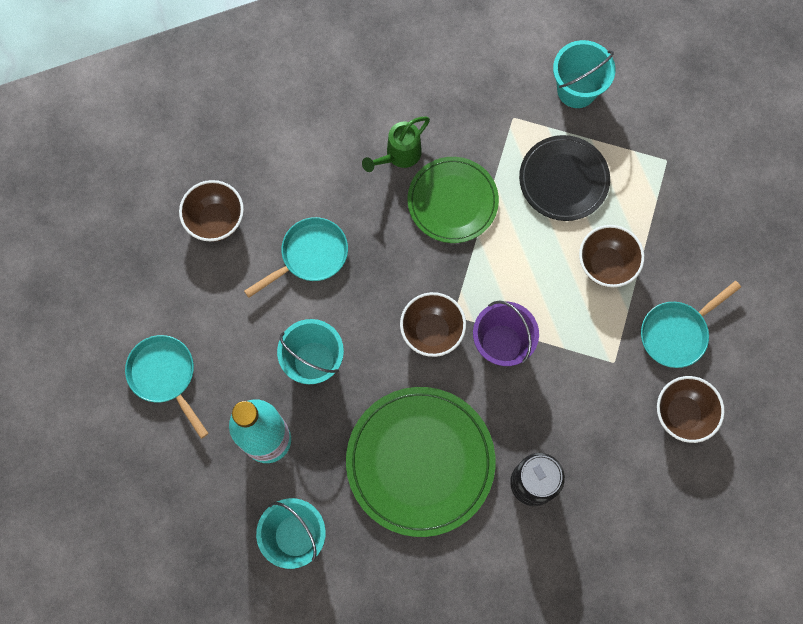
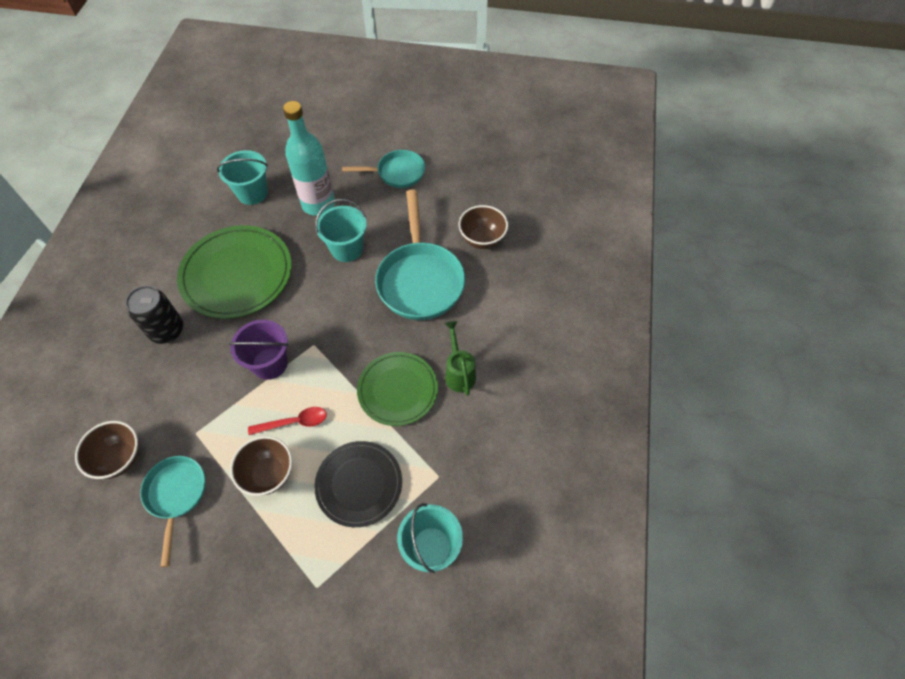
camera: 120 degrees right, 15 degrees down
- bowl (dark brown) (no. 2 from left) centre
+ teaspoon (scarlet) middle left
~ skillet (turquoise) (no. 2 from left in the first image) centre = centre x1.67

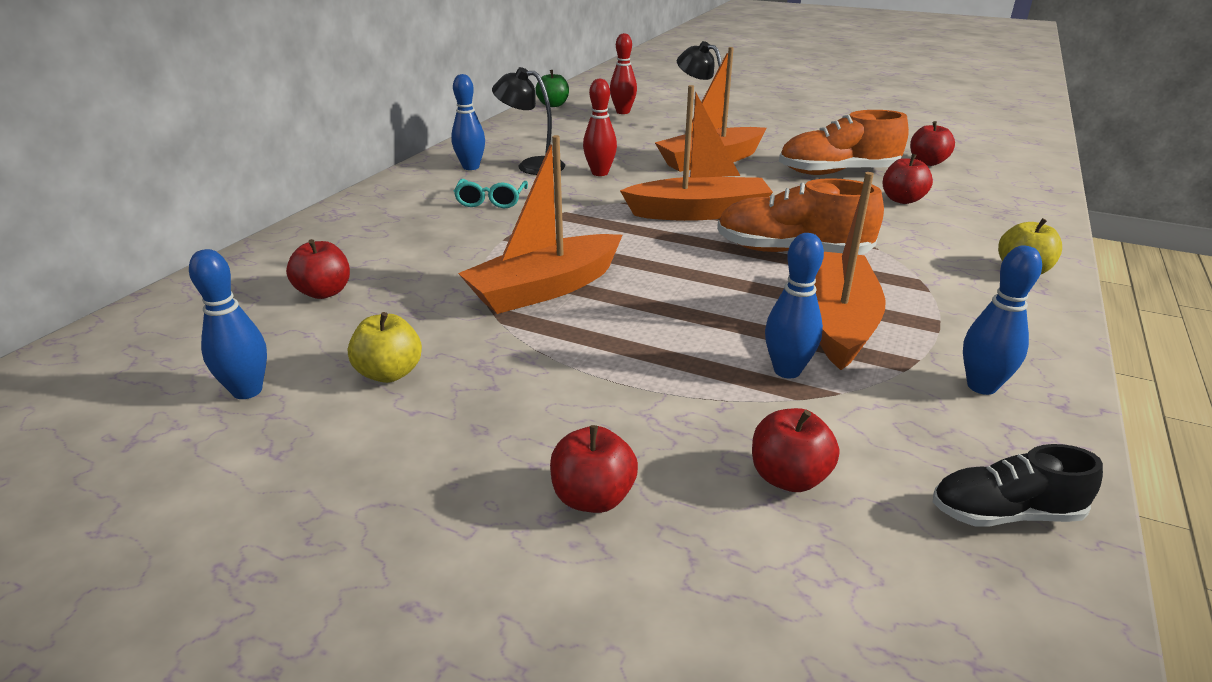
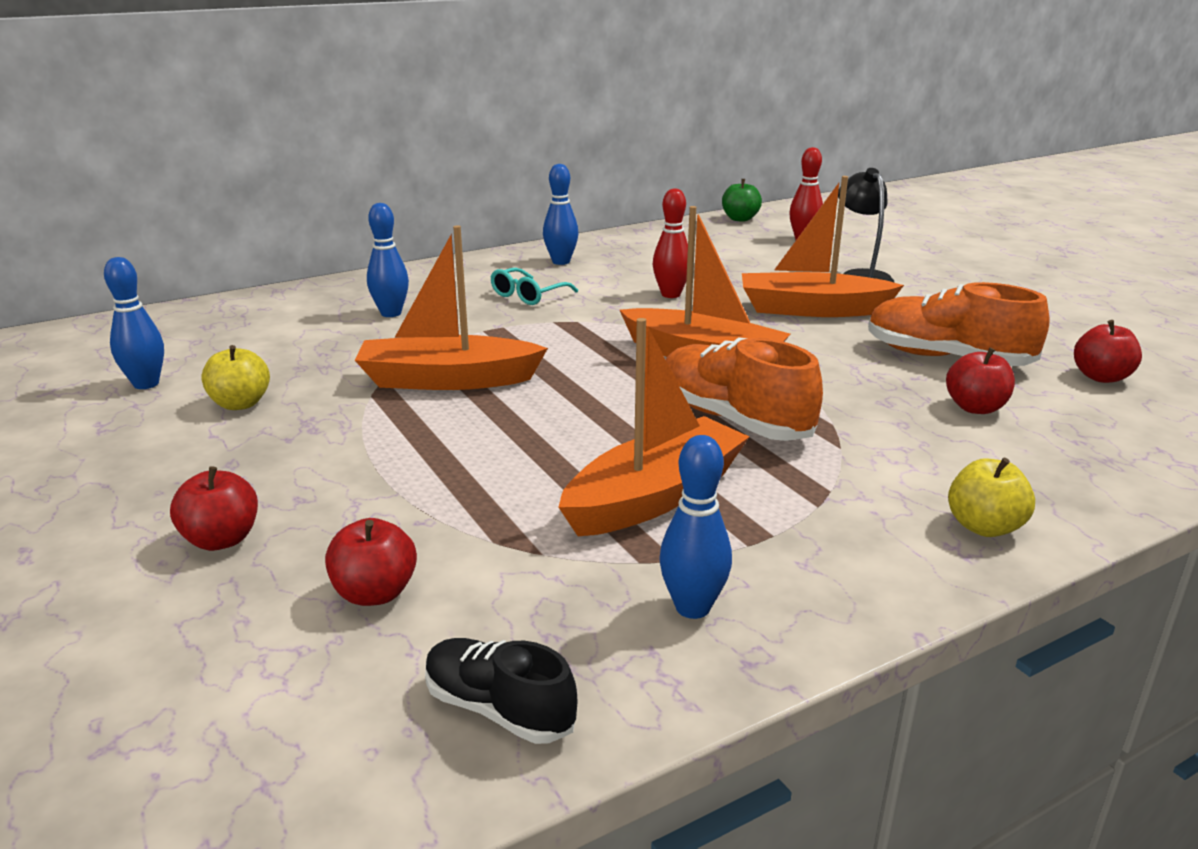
camera: 35 degrees right, 5 degrees down
- toy apple (scarlet) (no. 1 from left) middle left
- reading lamp (ebony) (no. 1 from left) top centre
~ skittle (royal blue) (no. 3 from left in the first image) centre to skittle (royal blue) (no. 2 from left) top left

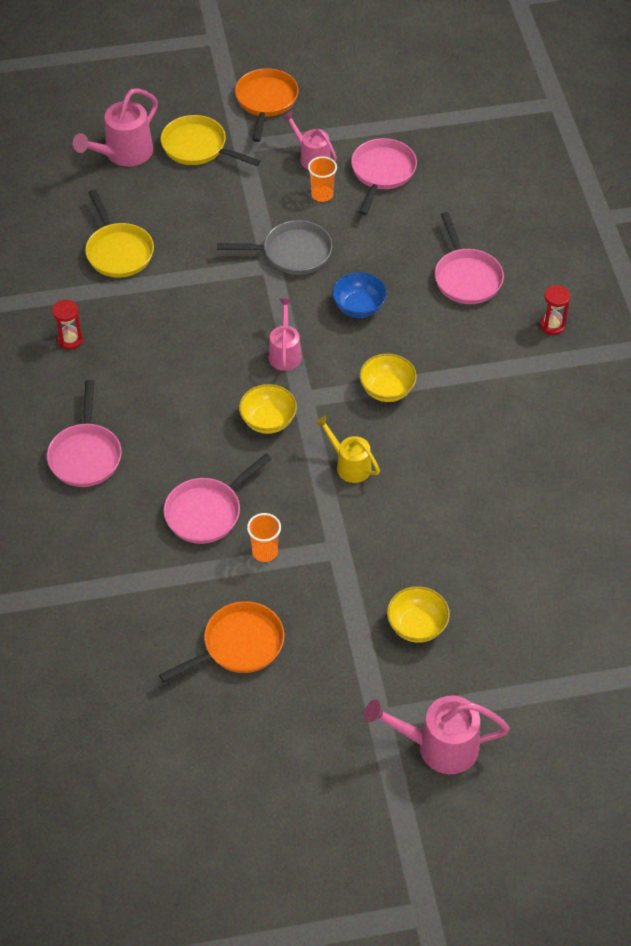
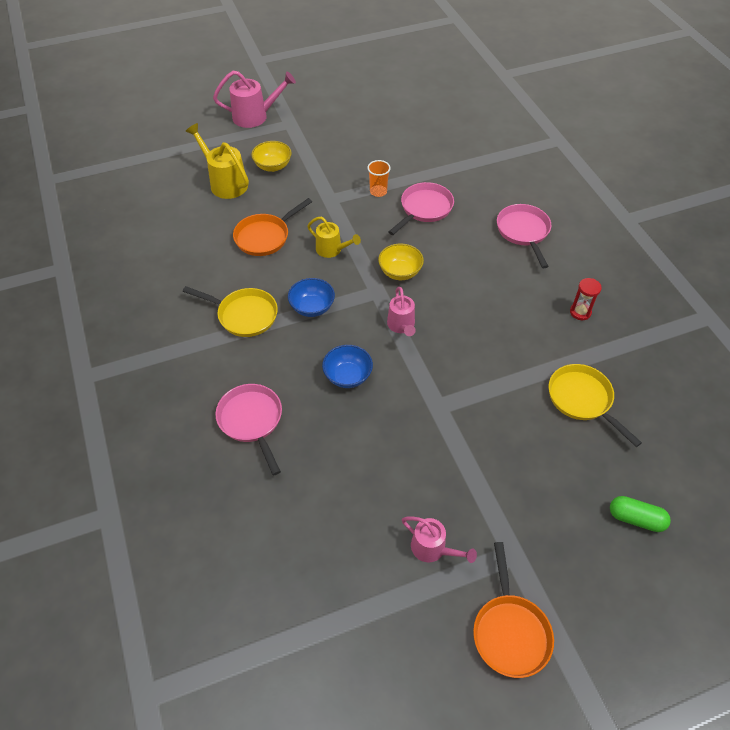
camera: 170 degrees right, 0 degrees up
- skillet (ash-grey) top centre
- tumbler (bright orange) (no. 2 from left) top centre
- skillet (pink) (no. 3 from left) top centre
- hourglass (scarlet) (no. 2 from left) top right
+ watering pot (golden) (no. 1 from left) top left
~ skillet (bright orange) (no. 1 from left) bottom centre to top centre
~ skillet (golden) (no. 2 from left in the first image) top left to skillet (golden) (no. 1 from left) middle left
~ watering pot (pink) (no. 1 from left) top left to capsule (green) bottom right
~ bowl (golden) (no. 2 from left) centre to bowl (royal blue) (no. 1 from left) centre

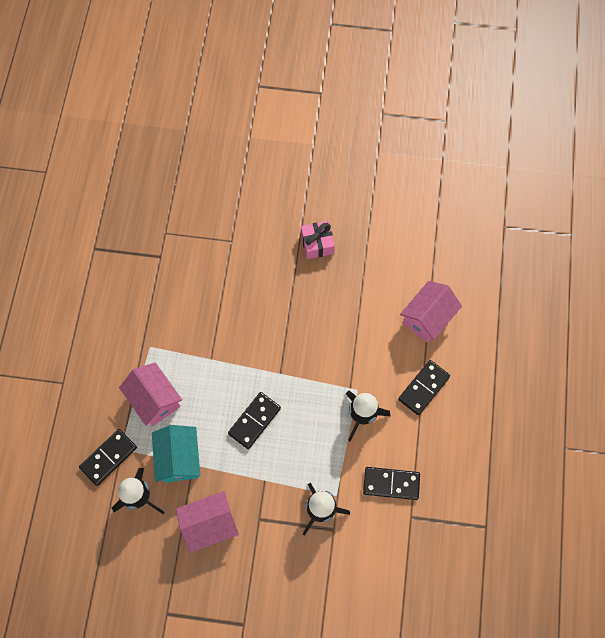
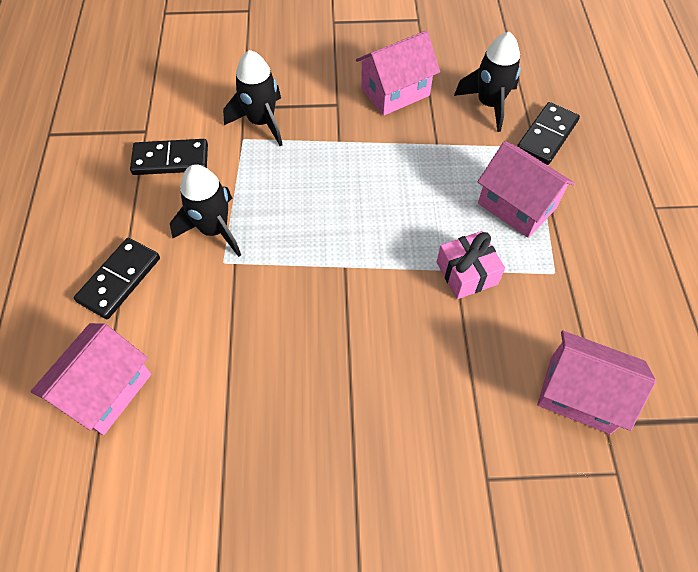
camera: 170 degrees right, 10 degrees down
- house (turquoise) bottom left
- domino (ebony) (no. 2 from left) centre
+ house (pink) (no. 4 from left) bottom right
~ wrapped gift (pink) centre to middle right

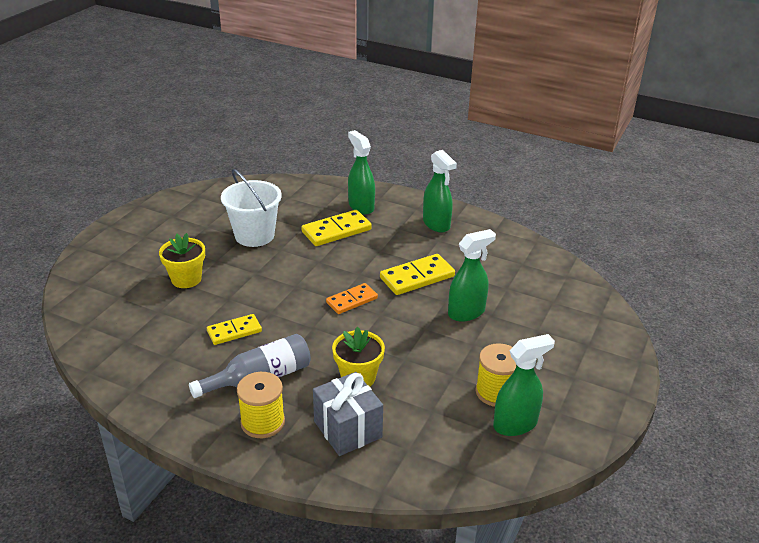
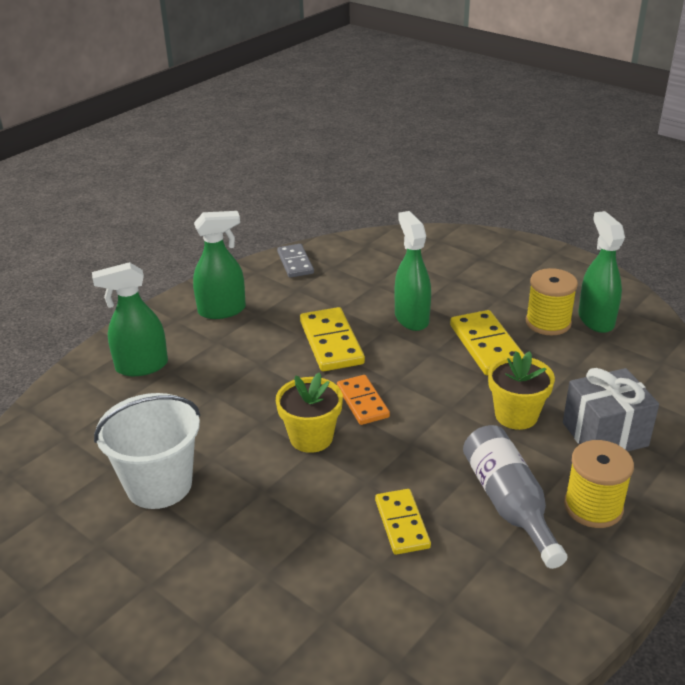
camera: 75 degrees left, 0 degrees up
+ domino (ash-grey) centre
~ flower pot (golden) (no. 1 from left) middle left to centre
~ domino (golden) (no. 2 from left in the first image) centre to domino (golden) (no. 3 from left) middle right

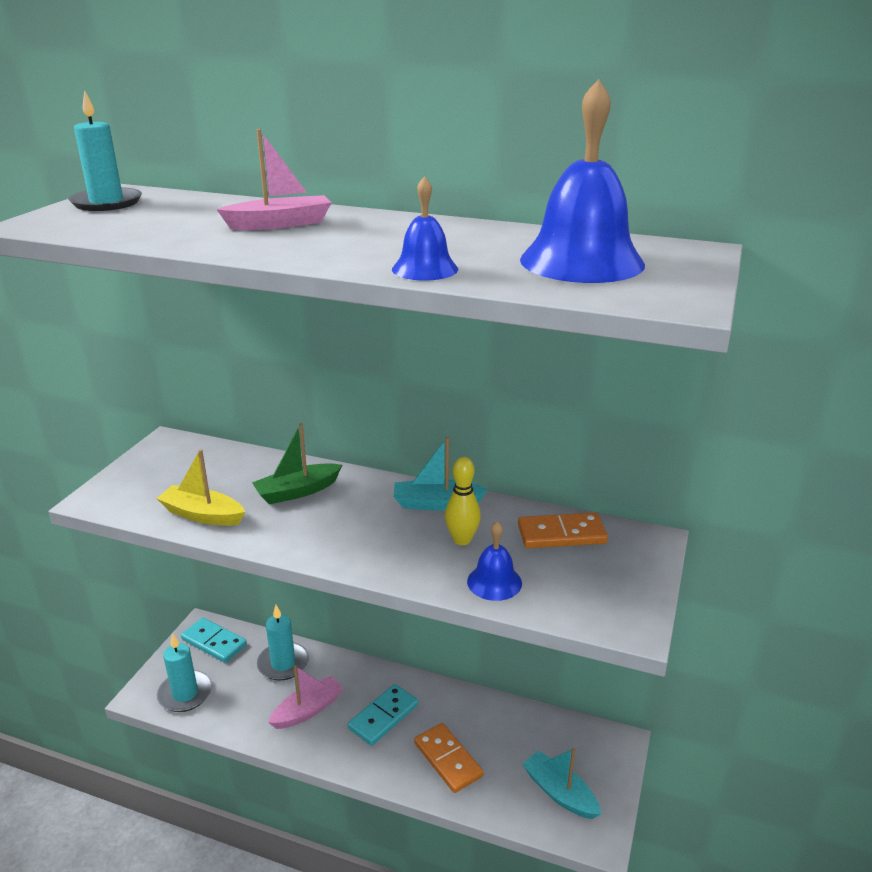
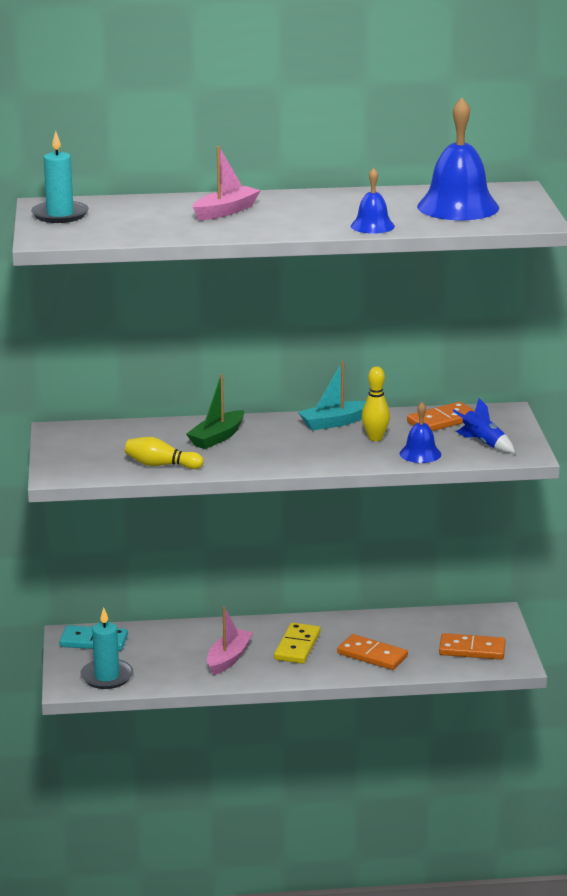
camera: 25 degrees left, 5 degrees down
- wax candle (turquoise) (no. 3 from left) bottom left
+ rocket (royal blue) middle right
~ sailboat (golden) middle left to skittle (golden) (no. 1 from left) middle left
~ sailboat (turquoise) (no. 2 from left) bottom centre to domino (bright orange) (no. 3 from left) bottom right
~ domino (turquoise) (no. 2 from left) bottom centre to domino (golden) bottom centre

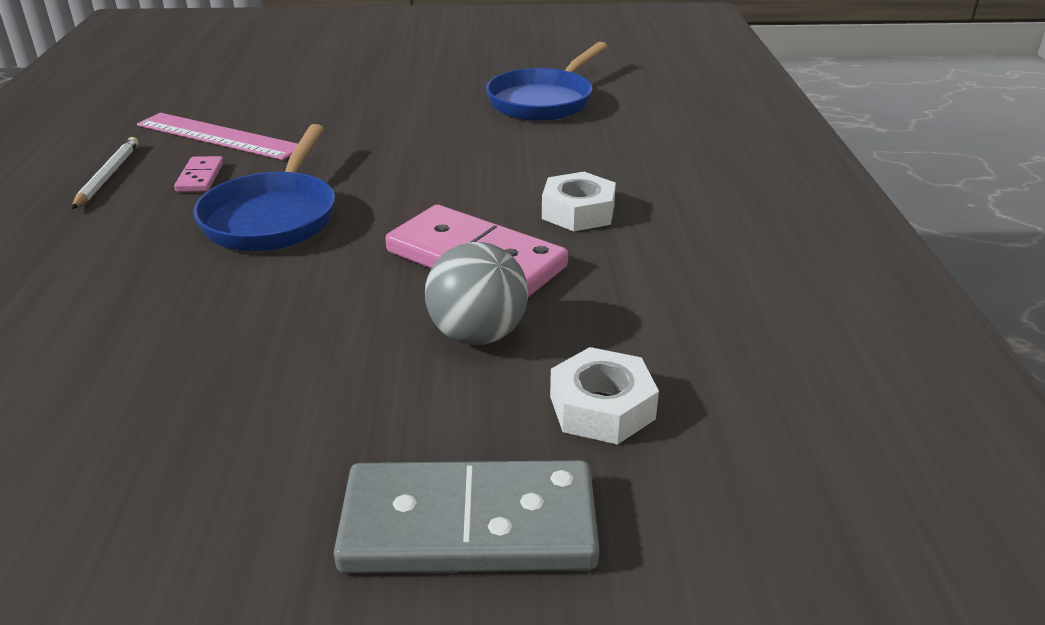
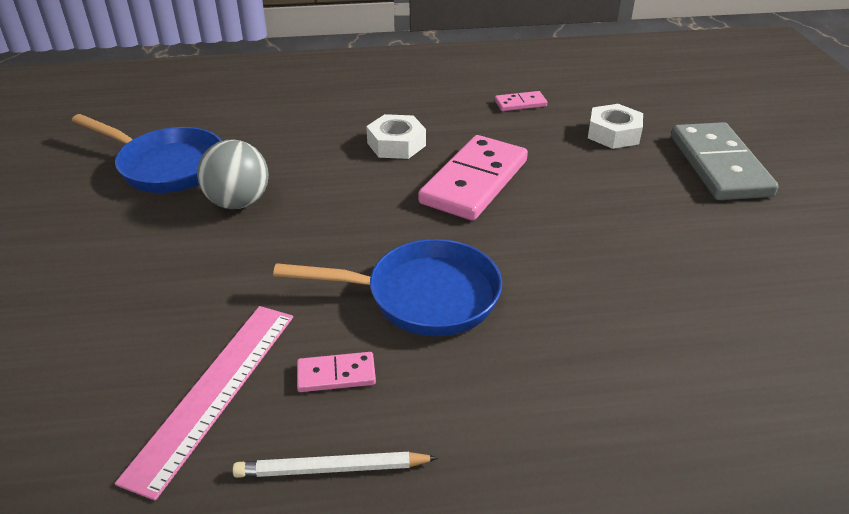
camera: 95 degrees left, 5 degrees up
+ domino (pink) (no. 3 from left) top centre
~ sphere (ash-grey) centre to middle left

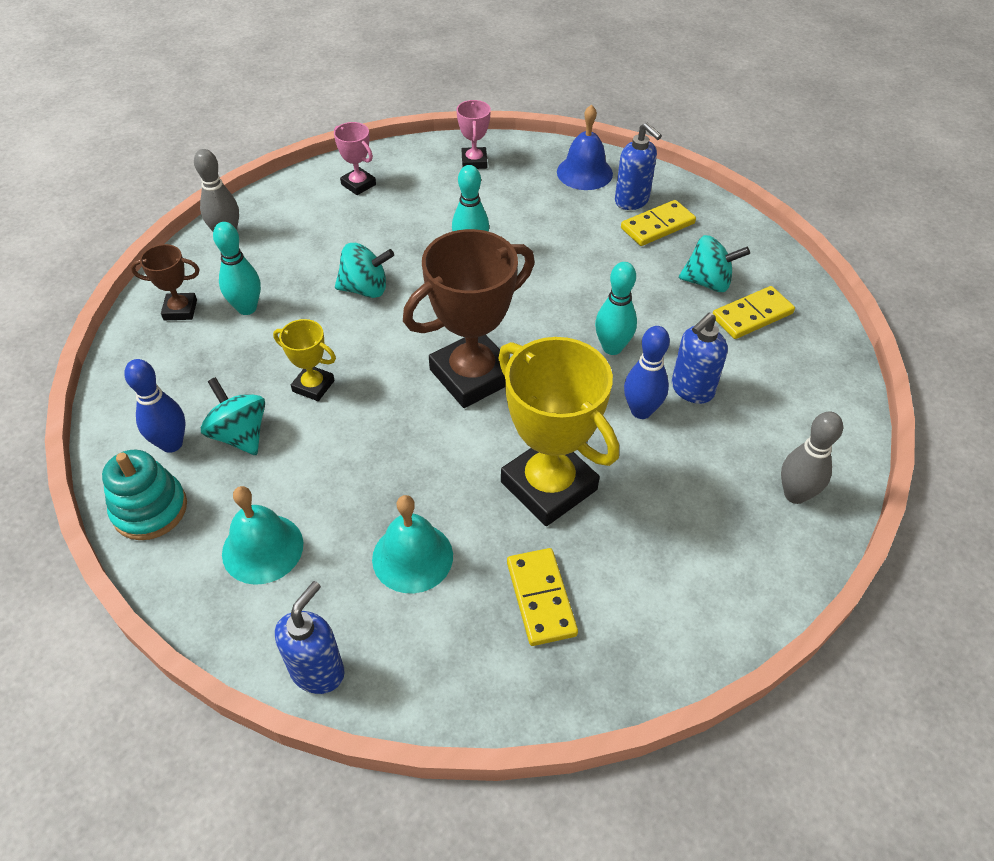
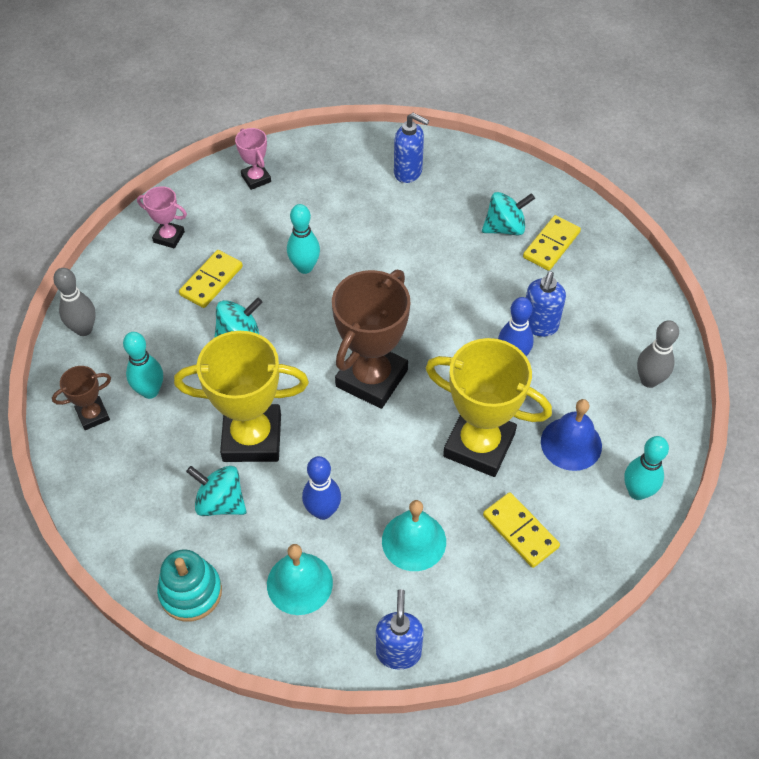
camera: 25 degrees left, 5 degrees up
~ skittle (royal blue) (no. 1 from left) middle left to centre
~ bell (royal blue) top centre to middle right
~ skittle (turquoise) (no. 3 from left) centre to middle right
~ domino (golden) (no. 2 from left in the first image) top centre to domino (golden) (no. 1 from left) middle left
~ trophy (golden) (no. 1 from left) middle left = middle left x2.07

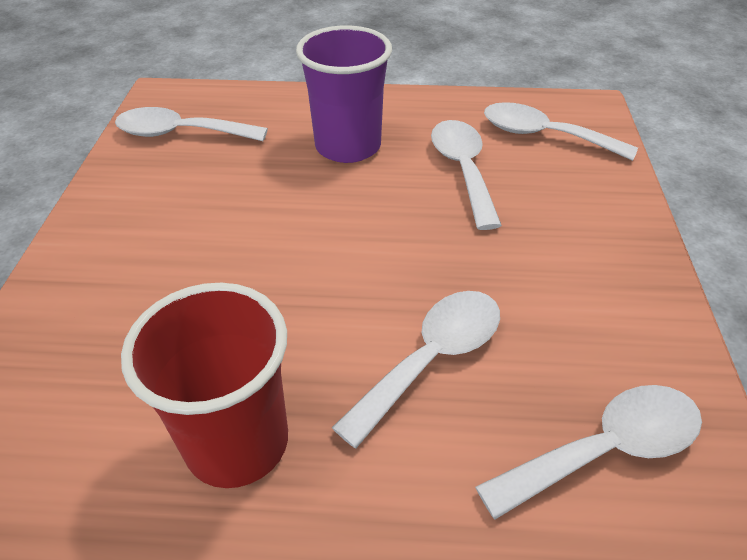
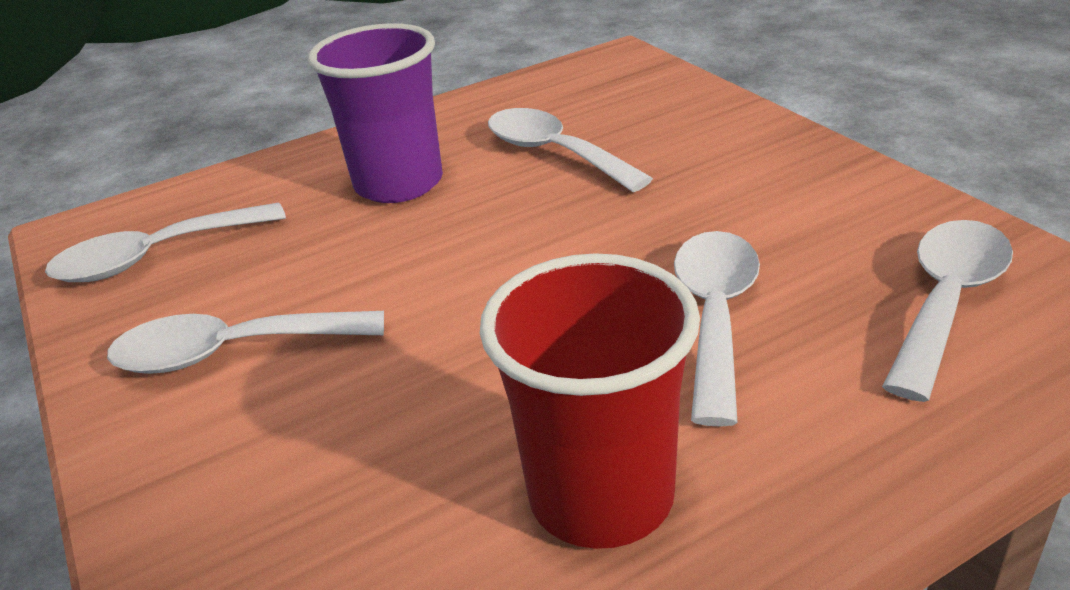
camera: 30 degrees left, 10 degrees down
~ teaspoon (pure white) (no. 4 from left in the first image) top right to teaspoon (pure white) (no. 2 from left) middle left

